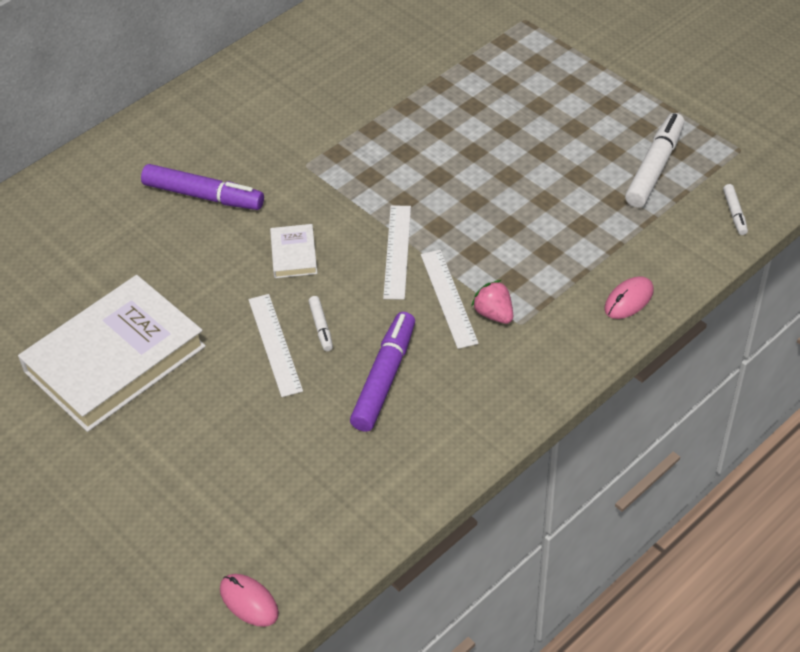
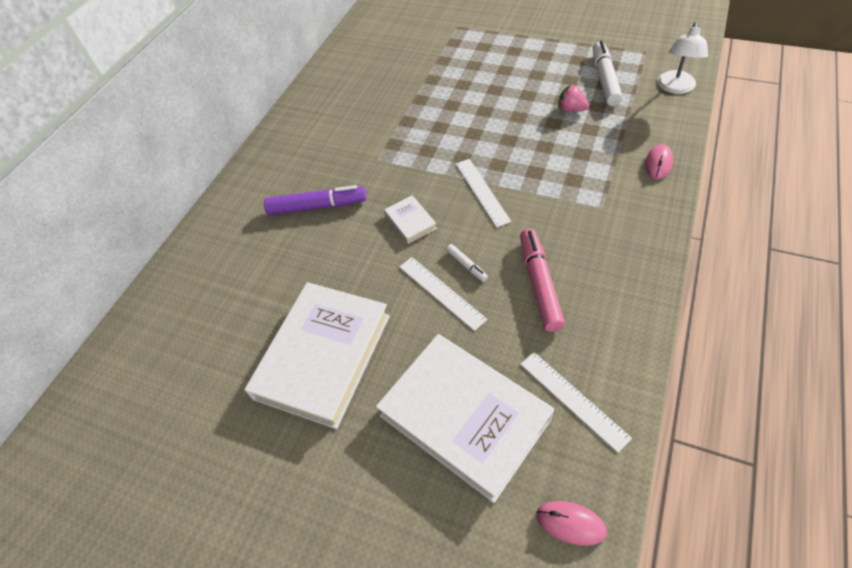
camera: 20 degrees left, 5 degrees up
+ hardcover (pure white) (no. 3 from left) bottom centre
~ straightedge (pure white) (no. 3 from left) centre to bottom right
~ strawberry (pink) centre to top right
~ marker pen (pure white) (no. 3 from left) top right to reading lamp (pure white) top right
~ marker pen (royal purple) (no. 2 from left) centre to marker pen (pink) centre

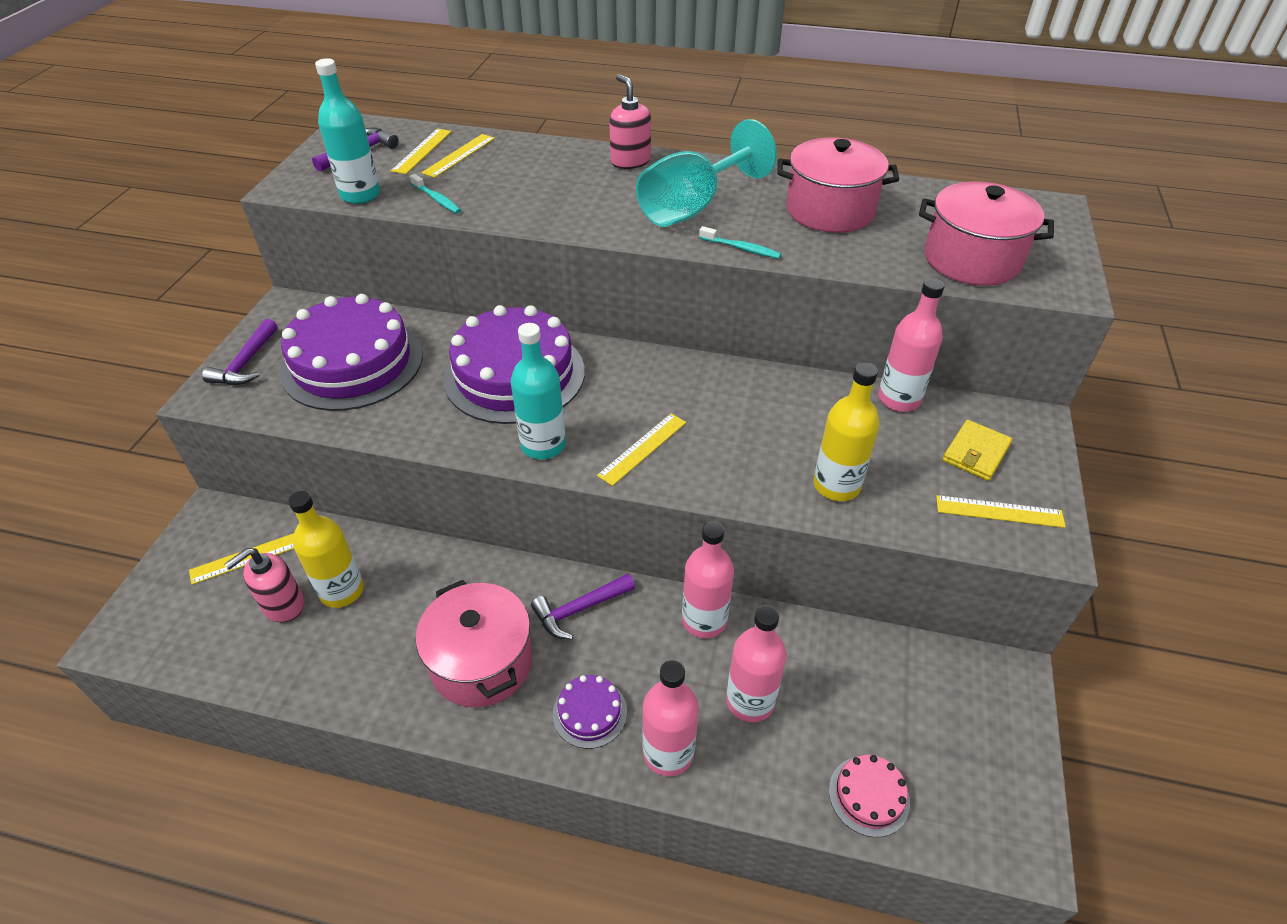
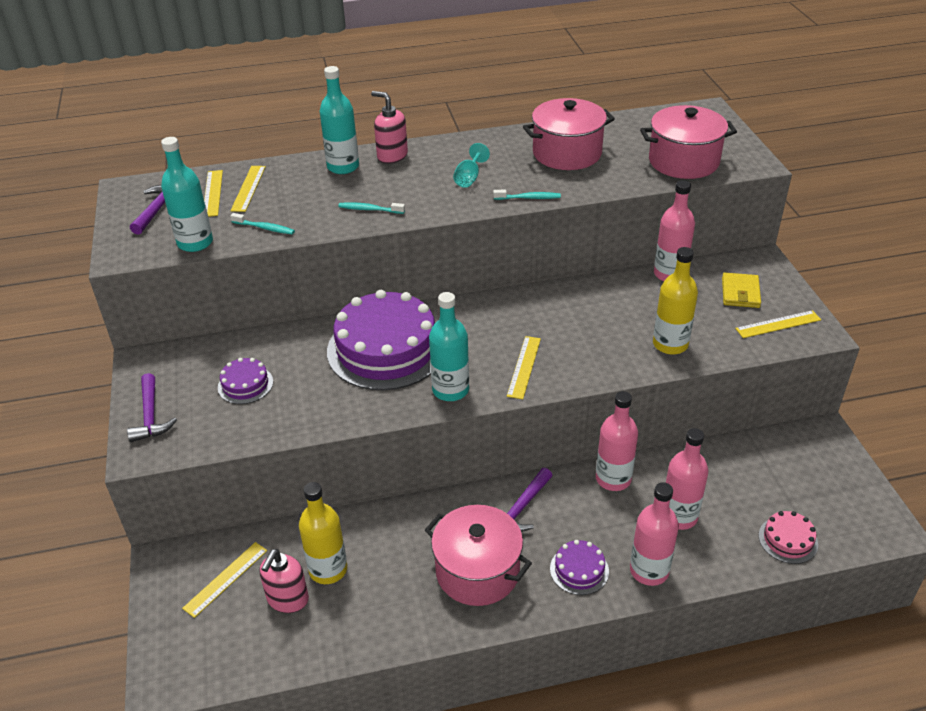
camera: 25 degrees left, 5 degrees down
+ flask (turquoise) (no. 2 from left) top centre
+ toothbrush (turquoise) (no. 2 from left) top centre
~ gateau (royal purple) (no. 1 from left) middle left = middle left x0.45
~ goblet (turquoise) top centre = top centre x0.45

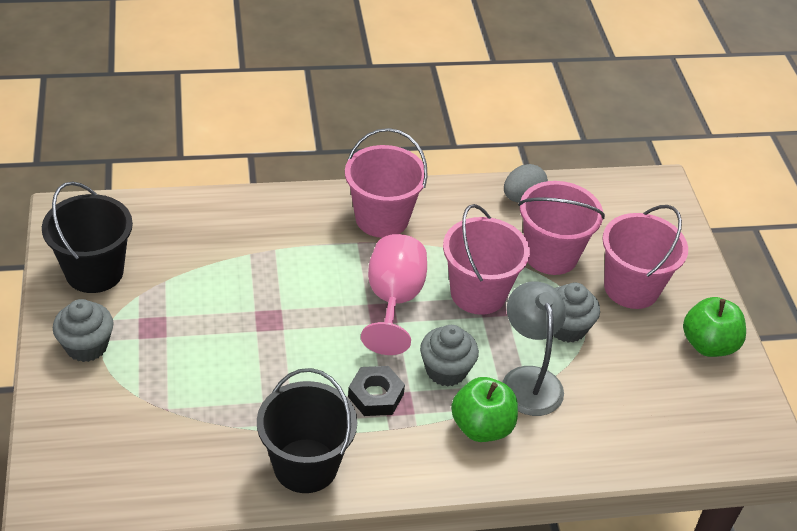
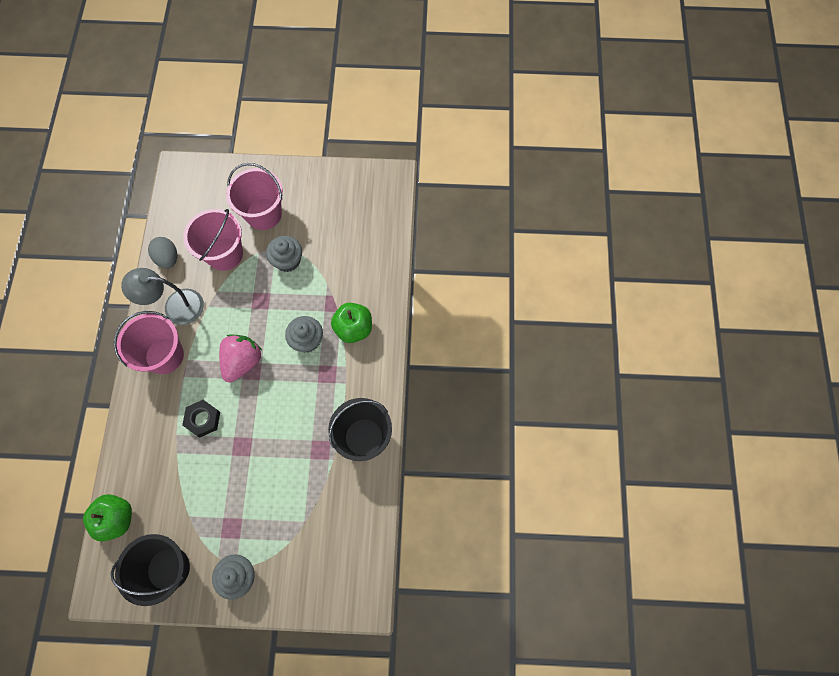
camera: 75 degrees left, 25 degrees up
- sand bucket (pink) (no. 2 from left) centre
~ hexagon nut (ebony) bottom centre to middle left
~ reading lamp (ash-grey) middle right to middle left
~ toy apple (green) (no. 2 from left in the first image) middle right to toy apple (green) (no. 1 from left) bottom left
~ goblet (pink) centre to strawberry (pink) middle left

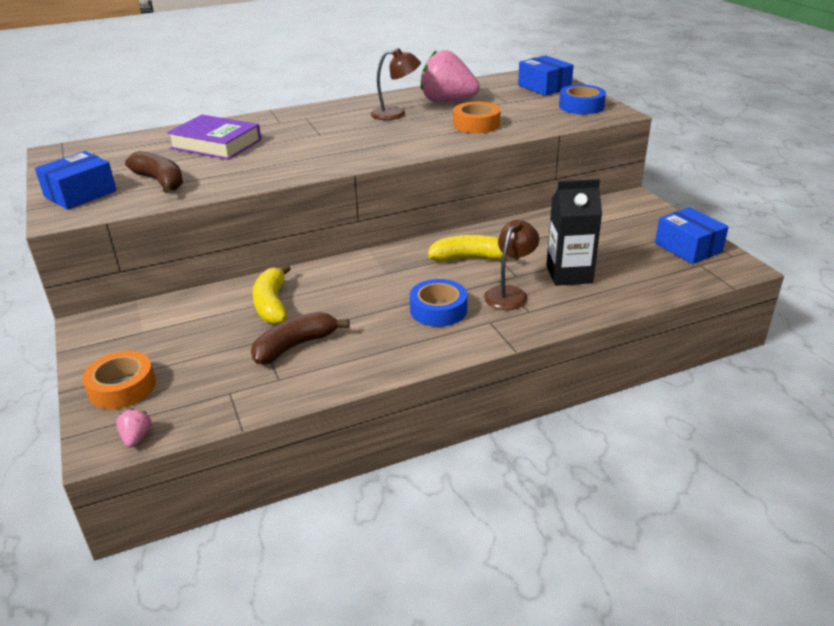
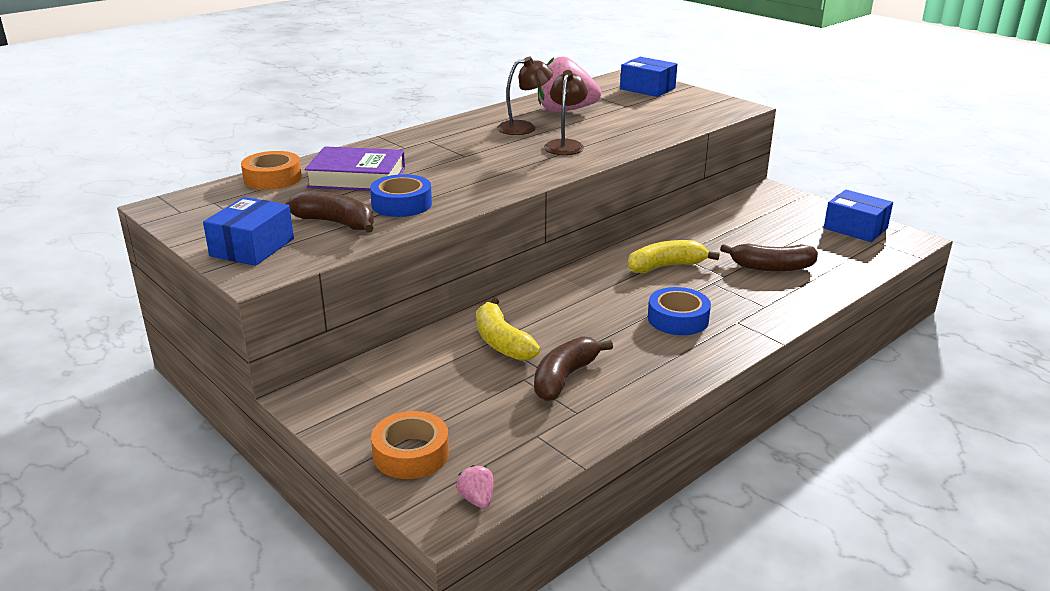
camera: 20 degrees left, 5 degrees down
~ tape (bright orange) (no. 2 from left in the first image) top centre to tape (bright orange) (no. 1 from left) top left
~ reading lamp (dark brown) (no. 2 from left) centre to top centre
~ tape (royal blue) (no. 2 from left in the first image) top right to tape (royal blue) (no. 1 from left) top centre
~ juice carton (ebony) middle right to toy banana (dark brown) (no. 3 from left) middle right

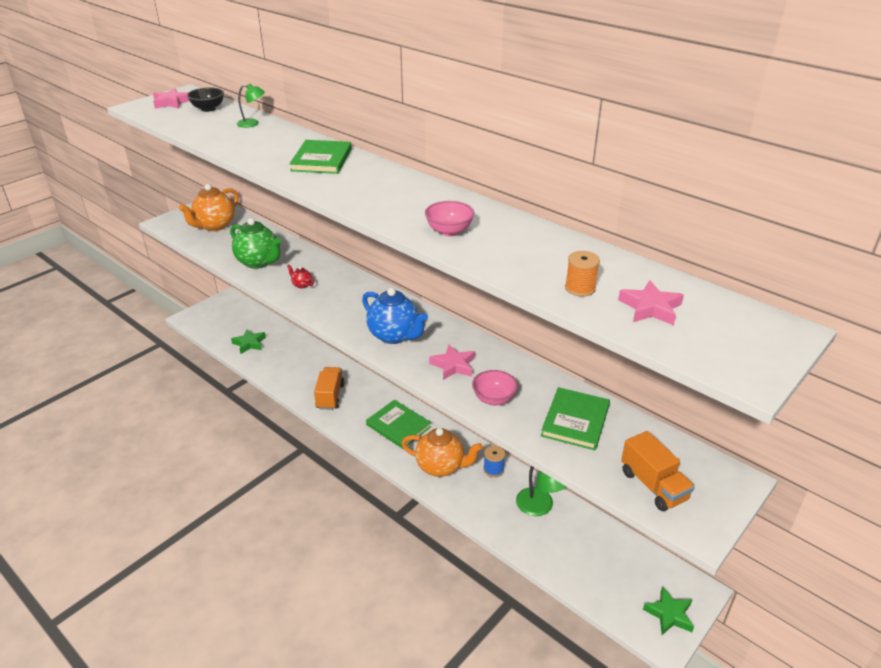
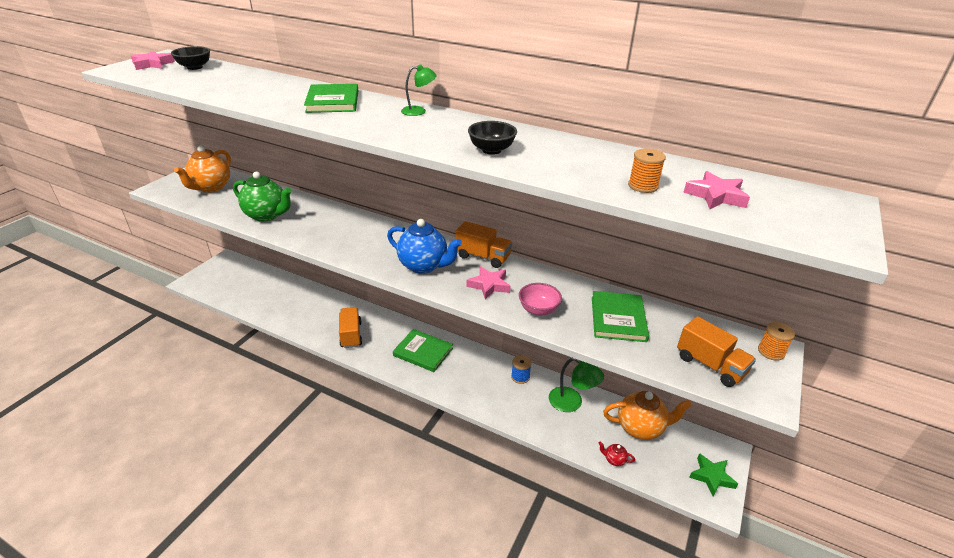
camera: 15 degrees left, 0 degrees up
- star (green) (no. 1 from left) middle left
+ truck (bright orange) (no. 2 from left) centre
+ reel of thread (bright orange) (no. 2 from left) middle right
~ reading lamp (green) (no. 1 from left) top left to top centre
~ teapot (scarlet) centre to bottom centre
~ teapot (bright orange) (no. 2 from left) bottom centre to bottom right
~ bowl (pink) (no. 1 from left) top centre to bowl (ebony) (no. 2 from left) top centre

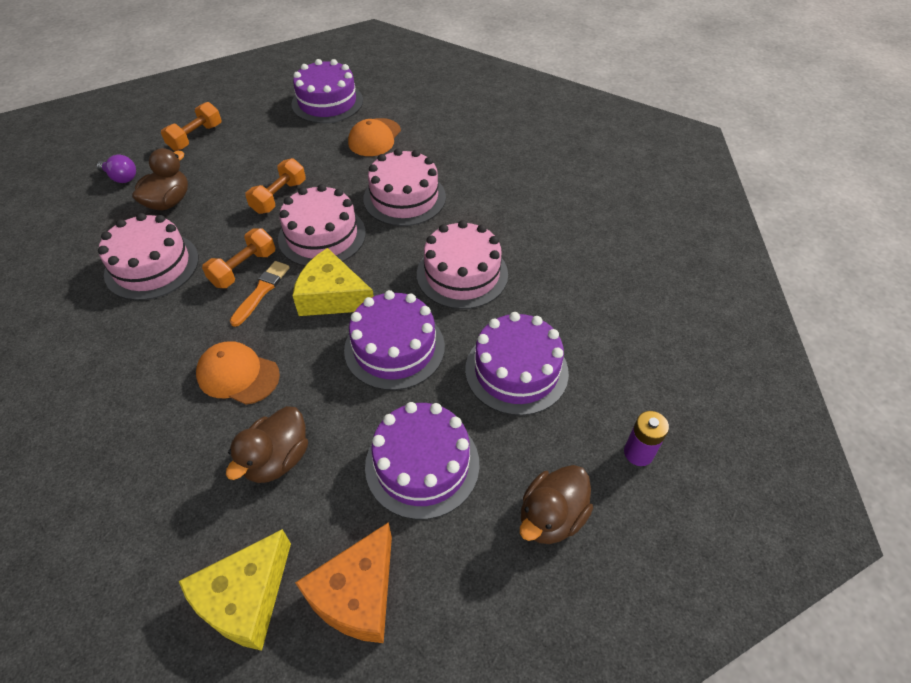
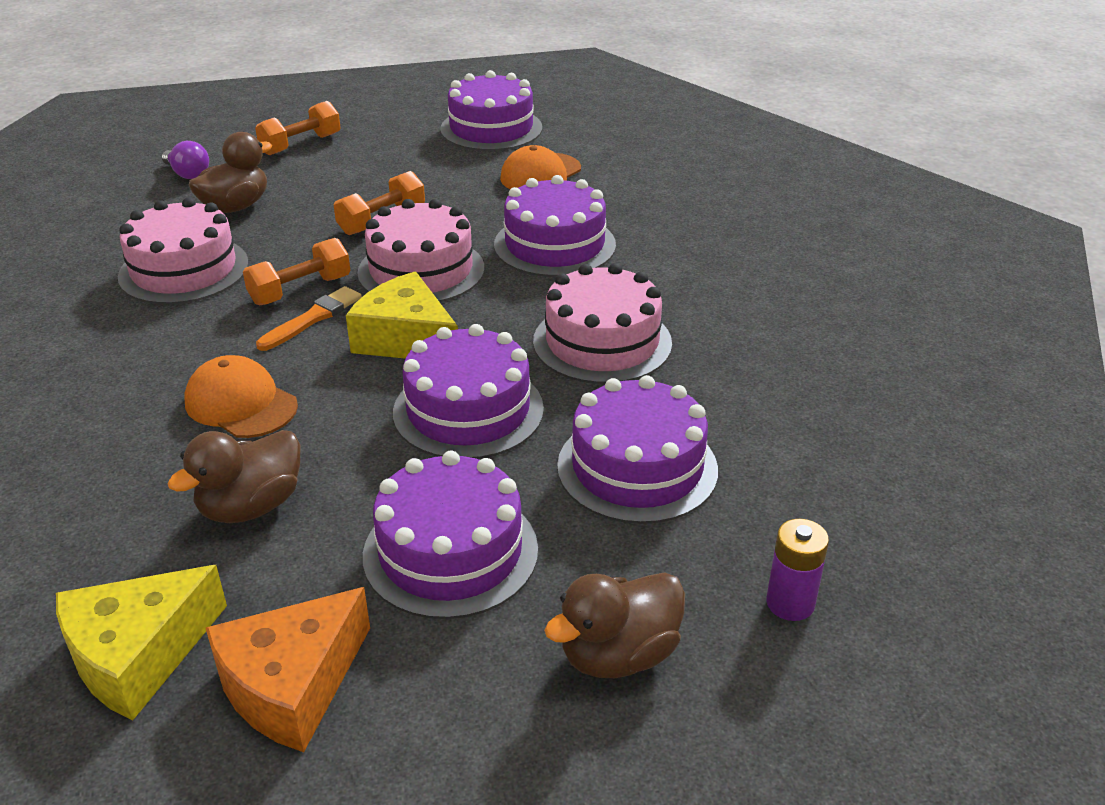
camera: 15 degrees right, 15 degrees down
~ gateau (pink) (no. 3 from left) top centre to gateau (royal purple) (no. 4 from left) top centre

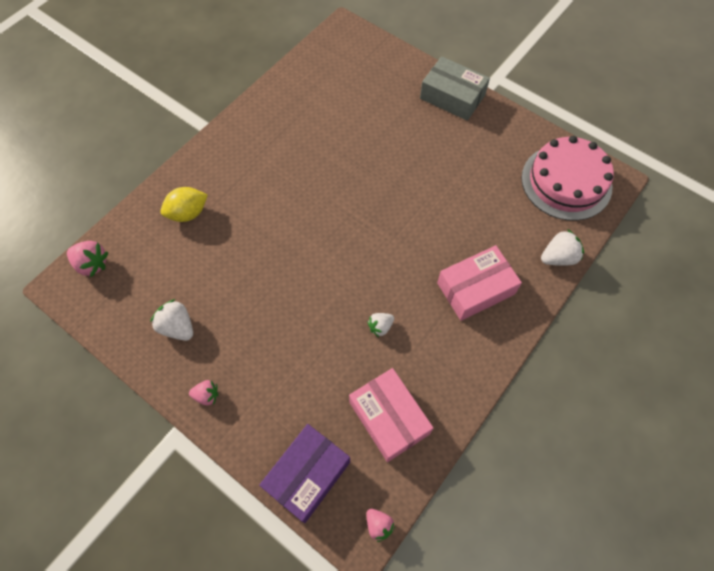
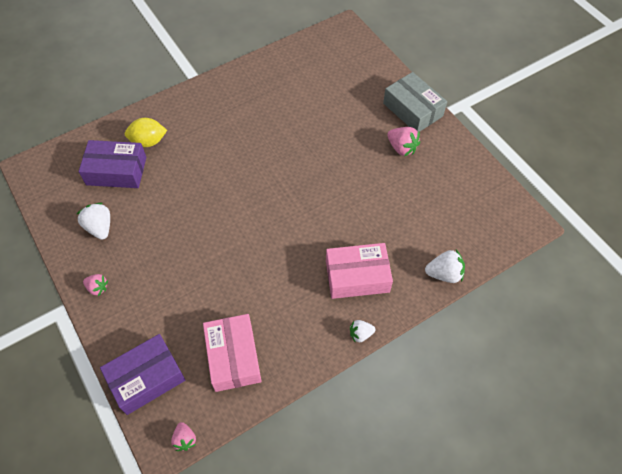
camera: 20 degrees right, 5 degrees down
- gateau (pink) top right
+ package (royal purple) (no. 1 from left) middle left
~ strawberry (pink) (no. 1 from left in the first image) middle left to strawberry (pink) (no. 3 from left) top centre
~ strawberry (pure white) (no. 2 from left) centre to bottom centre

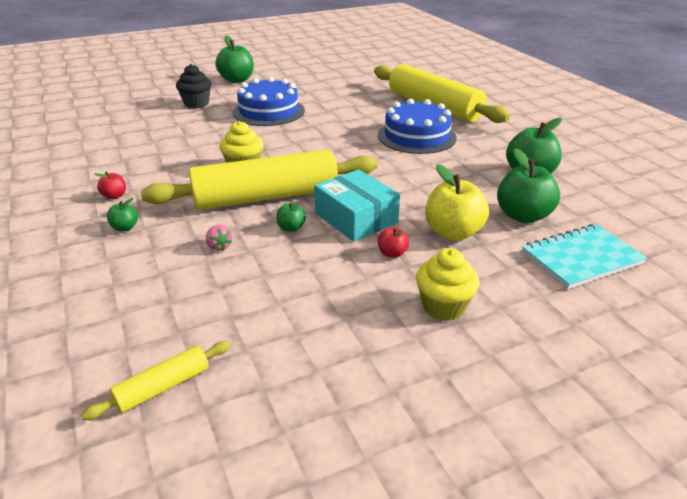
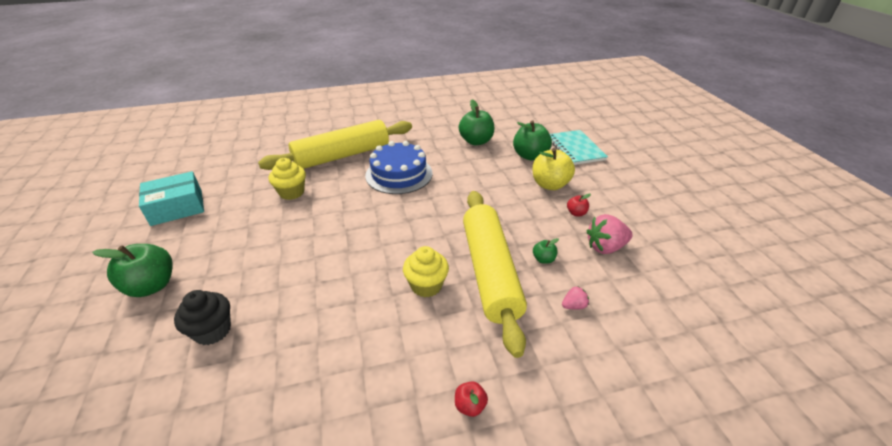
camera: 80 degrees left, 5 degrees up
- pastry roller (golden) (no. 1 from left) bottom left
- toy apple (green) (no. 1 from left) middle left
- gateau (royal blue) (no. 1 from left) top centre
+ strawberry (pink) (no. 2 from left) middle right
~ package (turquoise) centre to middle left
~ cupcake (golden) (no. 2 from left in the first image) centre to cupcake (golden) (no. 1 from left) middle left

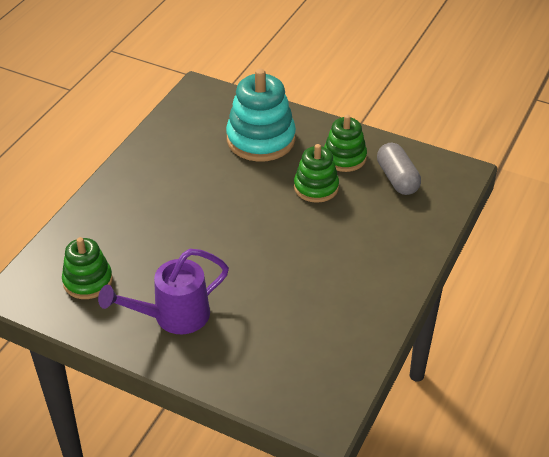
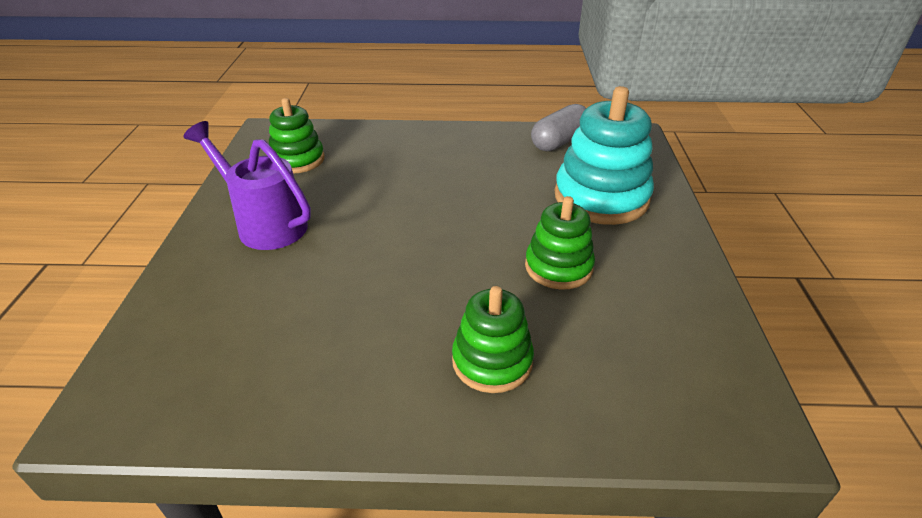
camera: 65 degrees right, 5 degrees down
~ stacking toy (green) (no. 3 from left in the first image) top centre to stacking toy (green) (no. 2 from left) centre
~ capsule (ash-grey) middle right to top centre

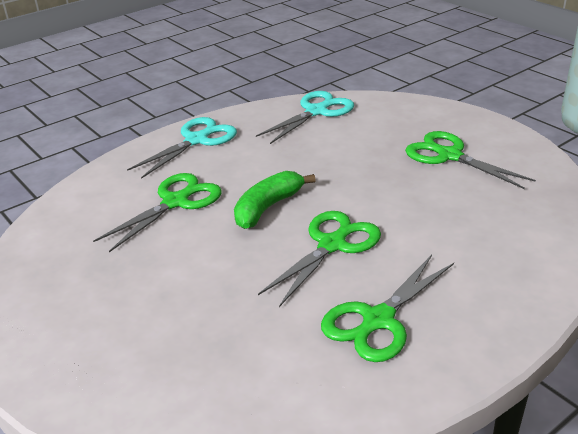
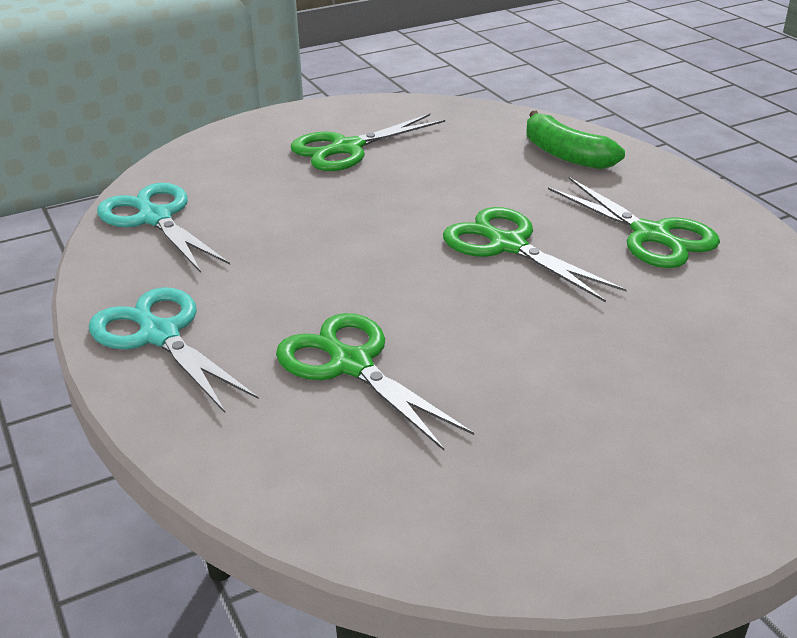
camera: 80 degrees left, 0 degrees up
~ toy banana (green) centre to top right

